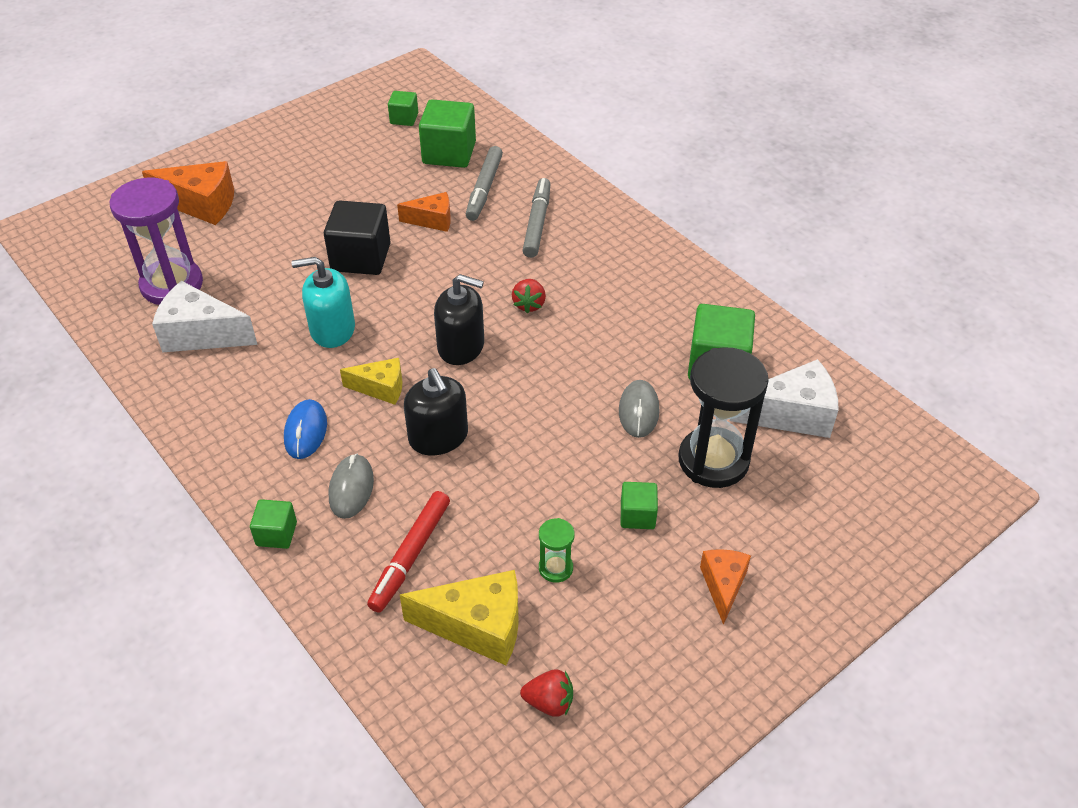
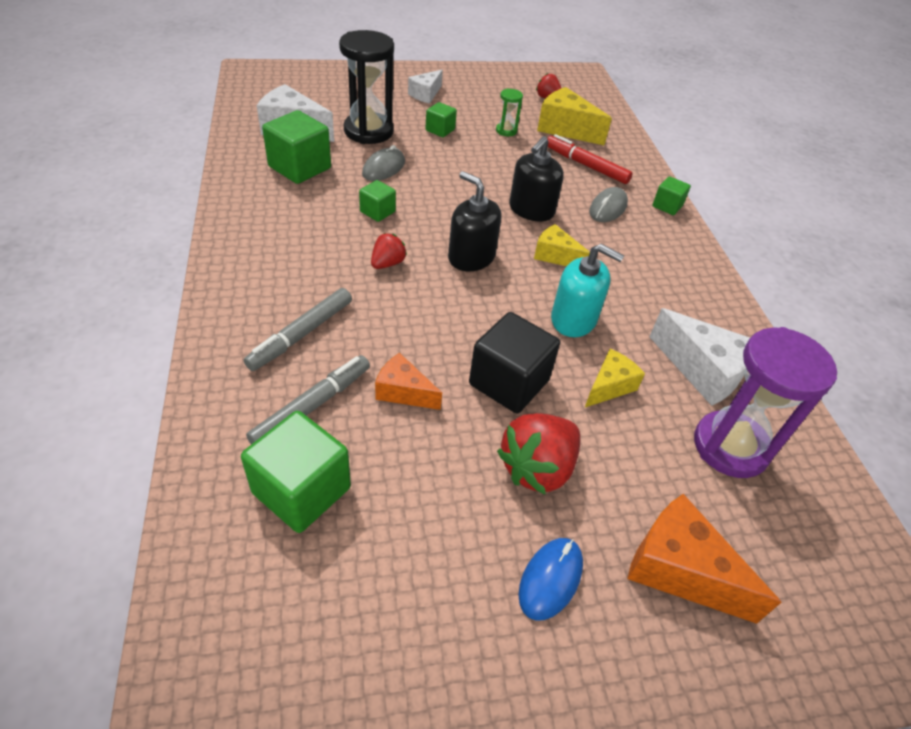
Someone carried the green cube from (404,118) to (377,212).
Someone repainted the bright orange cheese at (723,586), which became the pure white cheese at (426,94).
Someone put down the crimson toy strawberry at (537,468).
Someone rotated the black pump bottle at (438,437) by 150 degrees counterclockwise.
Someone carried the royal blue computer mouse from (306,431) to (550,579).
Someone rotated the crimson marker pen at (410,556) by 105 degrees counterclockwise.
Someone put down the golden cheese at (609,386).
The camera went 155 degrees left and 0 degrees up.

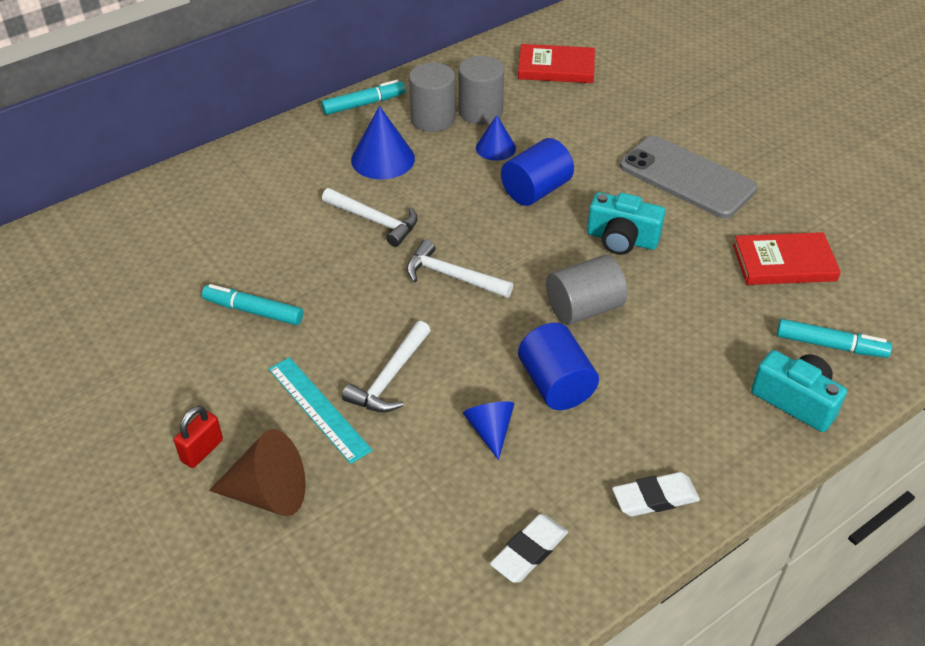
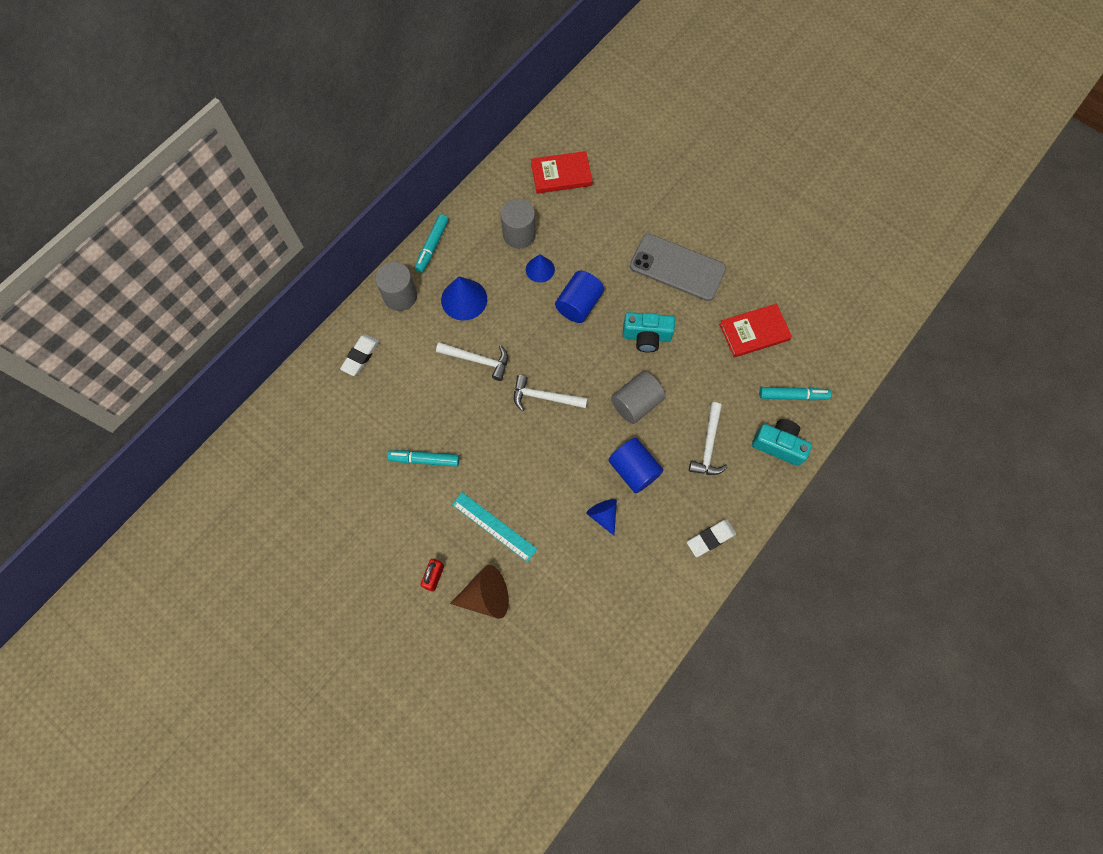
Someone carried the pure white gum eraser from (529,551) to (360,356).
Someone carried the ash-grey cylinder from (433,119) to (400,296).
Someone rotated the aqua marker pen at (364,104) by 150 degrees clockwise.
Someone carried the pure white carpenter's hammer from (390,377) to (708,445).
The camera went 15 degrees left and 25 degrees up.

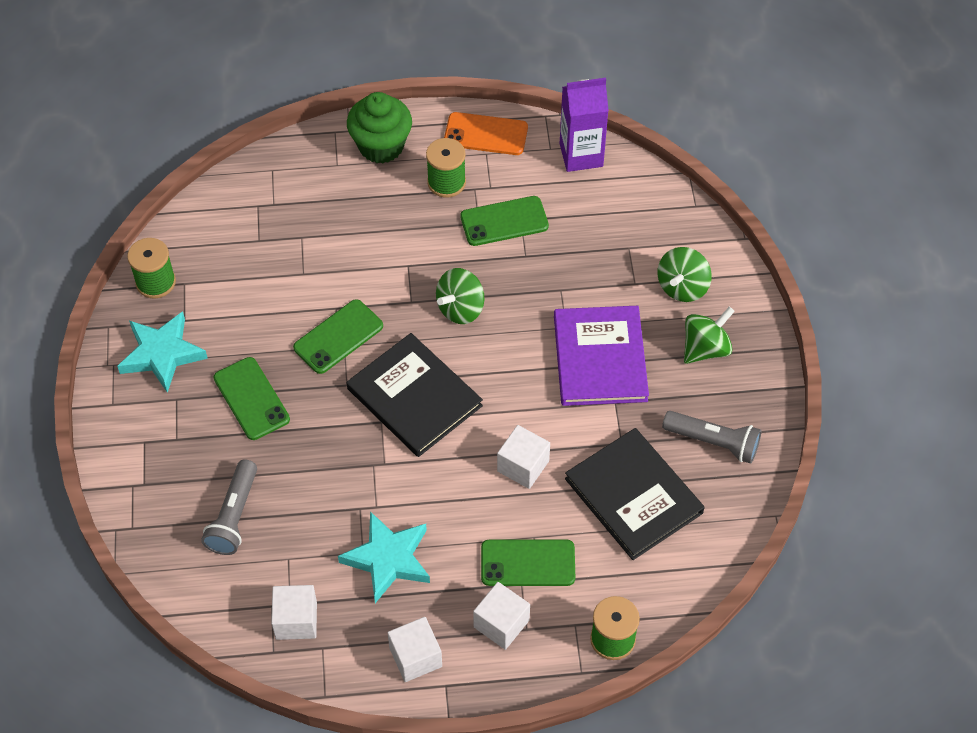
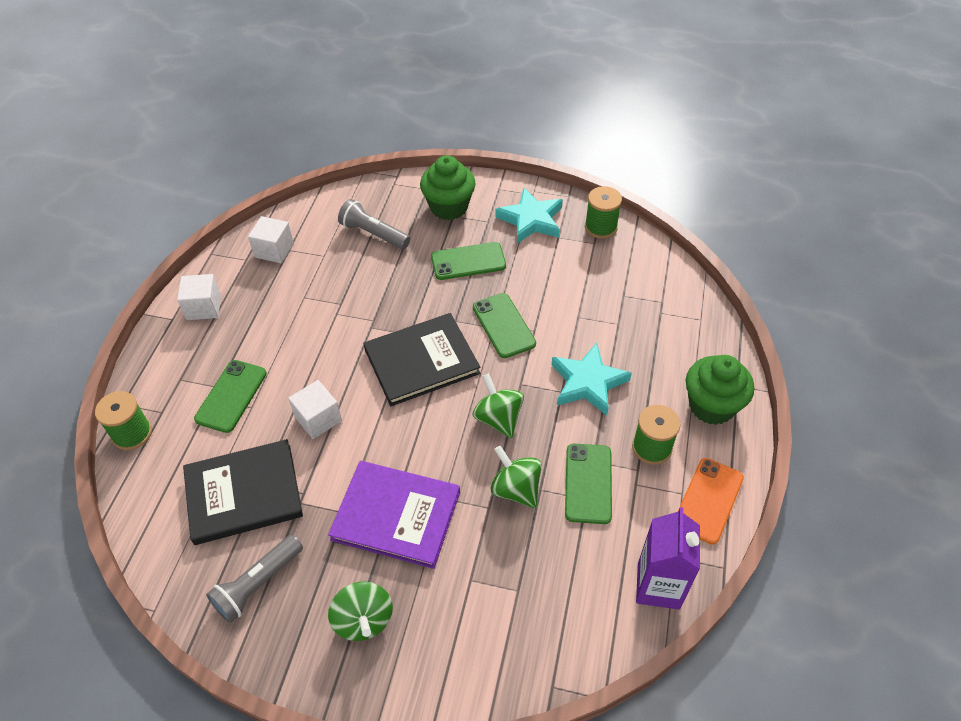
Someone put down the green fairy cake at (449,207).
Someone carried the green toy top from (682,287) to (516,489).
Someone carried the aqua five-pointed star from (388,559) to (588,383).
Someone took away the pure white cube at (501,623).
The camera went 110 degrees right and 5 degrees down.

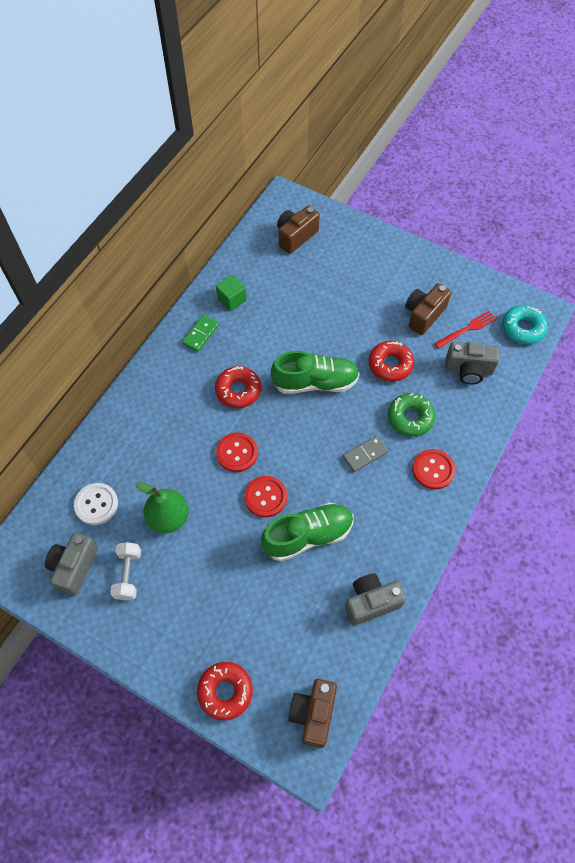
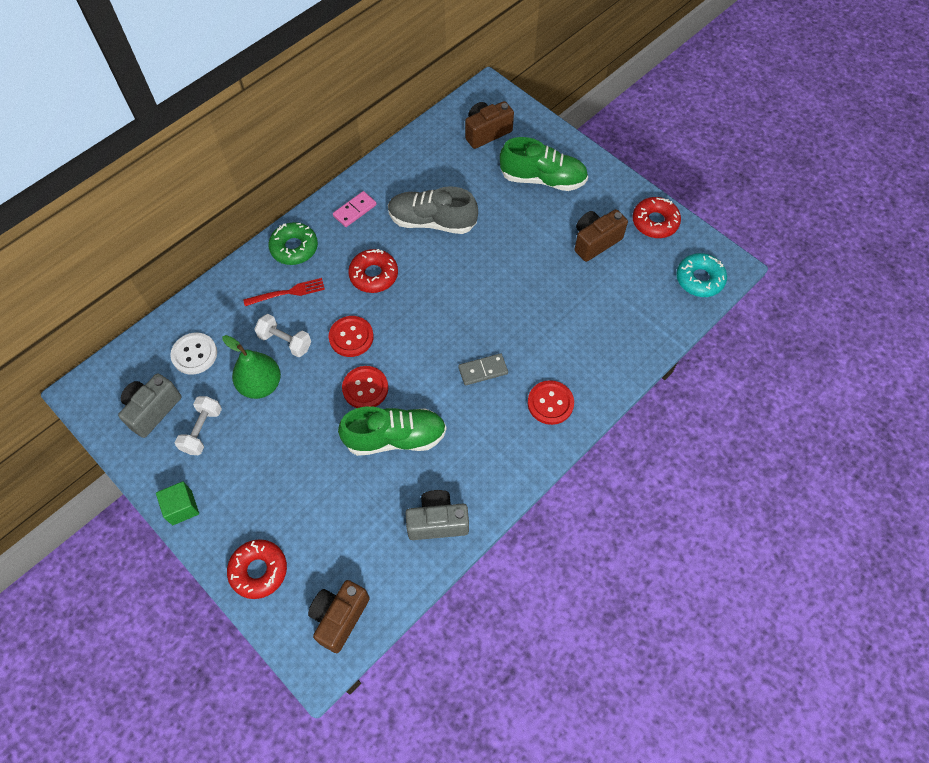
Someone carried the green cube from (232,299) to (182,507).
Someone carried the crimson dinner fork from (467,329) to (288,292).
Someone put down the pure white free weight at (285,341).
Someone carried the green donut from (410,418) to (294,248).
Someone repainted the green domino tile at (201,334), which became the rose-pink domino tile at (355,210).
Someone put down the ash-grey lace-up shoe at (432,221).
Someone carried the green lace-up shoe from (315,382) to (542,179).
Someone carried the crimson donut from (390,364) to (655,222).
Someone took away the ash-grey photo camera at (468,370).
The camera went 15 degrees right and 0 degrees up.

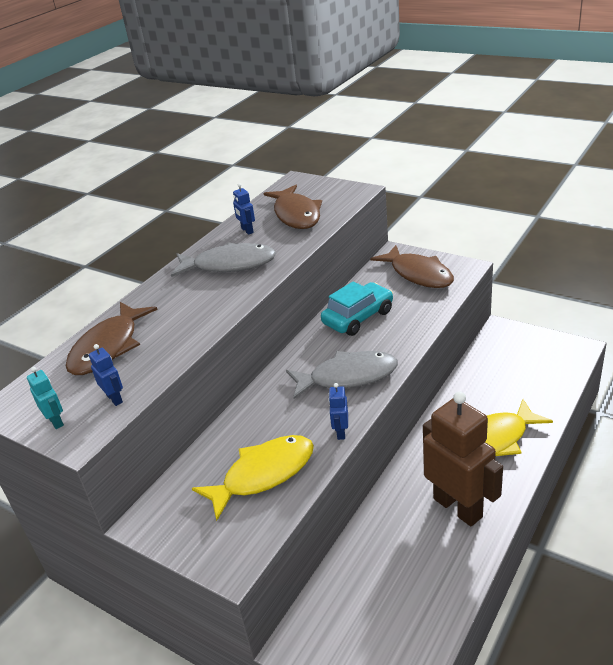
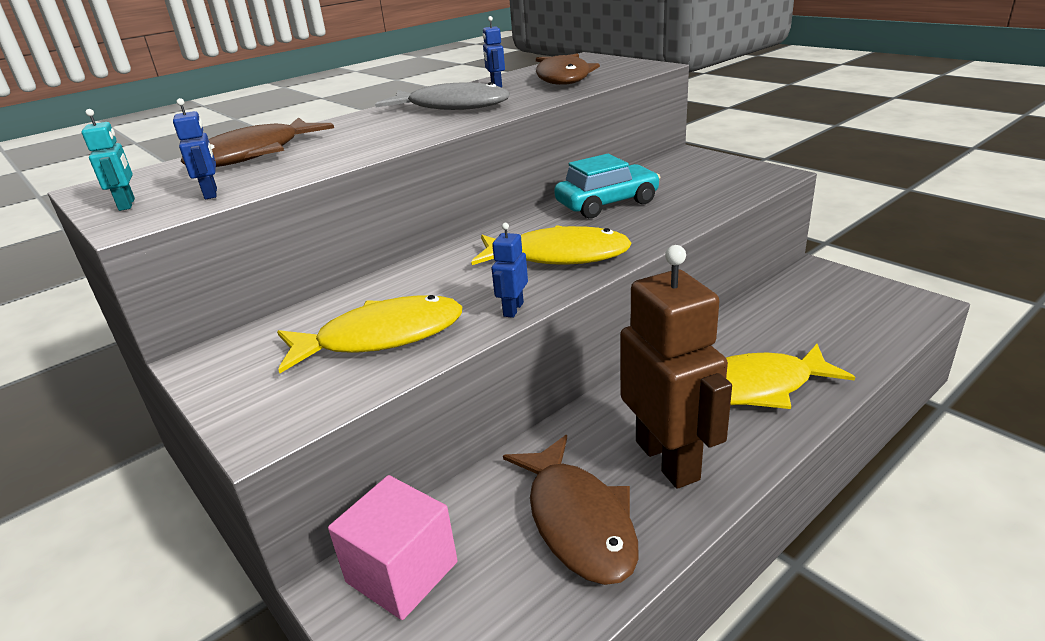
Someone put down the rose-pink cube at (402,572).
Someone repainted the ash-grey fish at (348,377), which became the golden fish at (559,256).
Someone carried the brown fish from (418,274) to (578,521).
The camera went 15 degrees right and 5 degrees down.

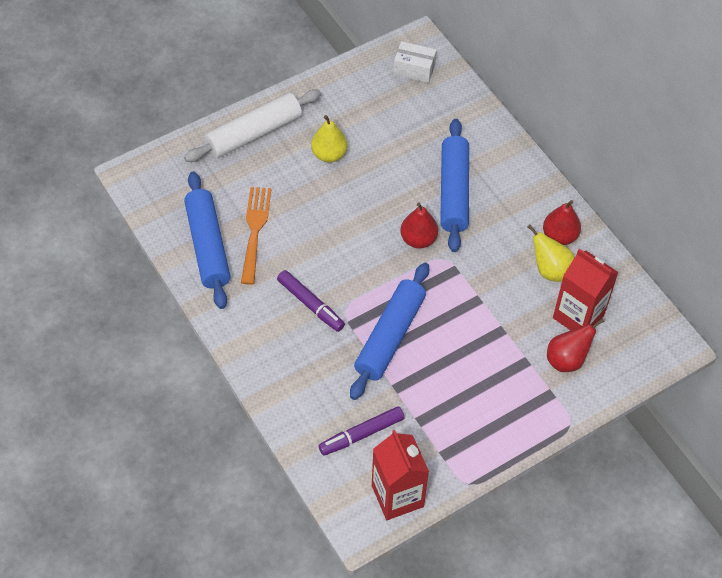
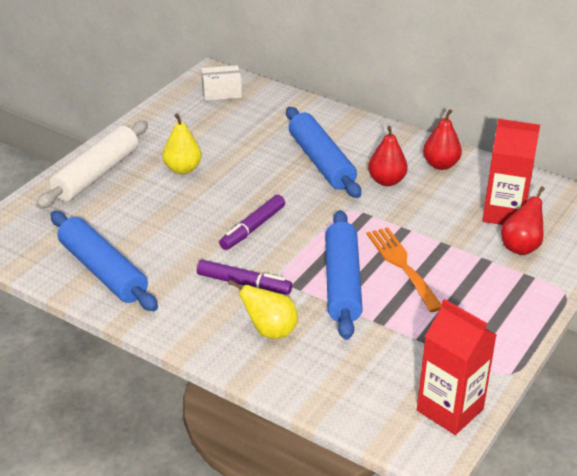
Someone carried the violet marker pen from (361,434) to (252,228).
Someone carried the golden pear from (550,270) to (270,331).
Someone carried the bright orange dinner fork from (255,230) to (402,265).
Someone carried the crimson pear from (418,239) to (386,181).
The camera went 25 degrees left and 20 degrees down.

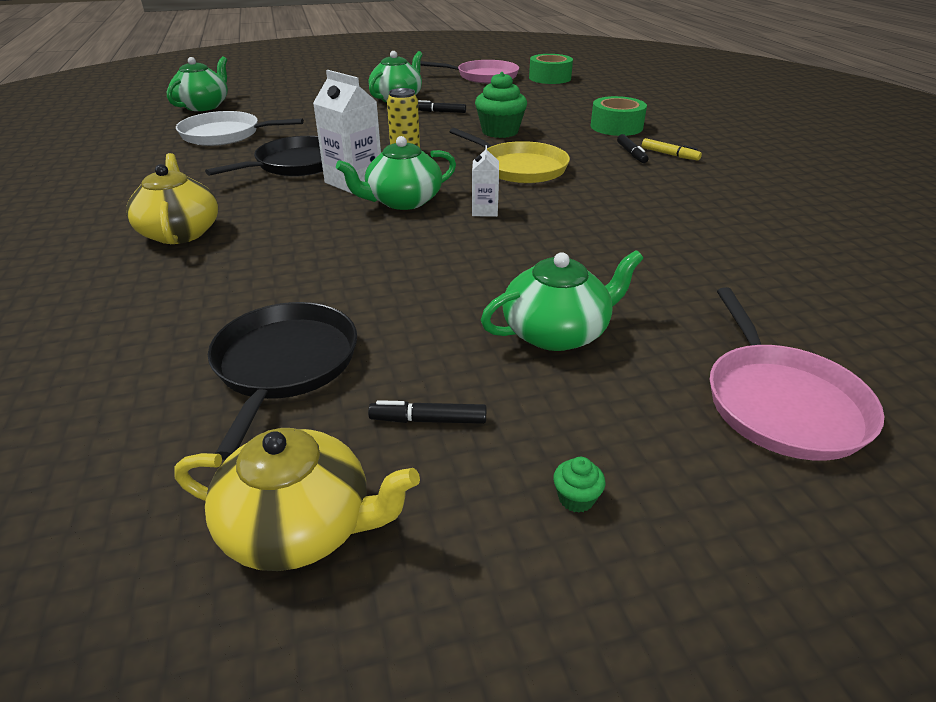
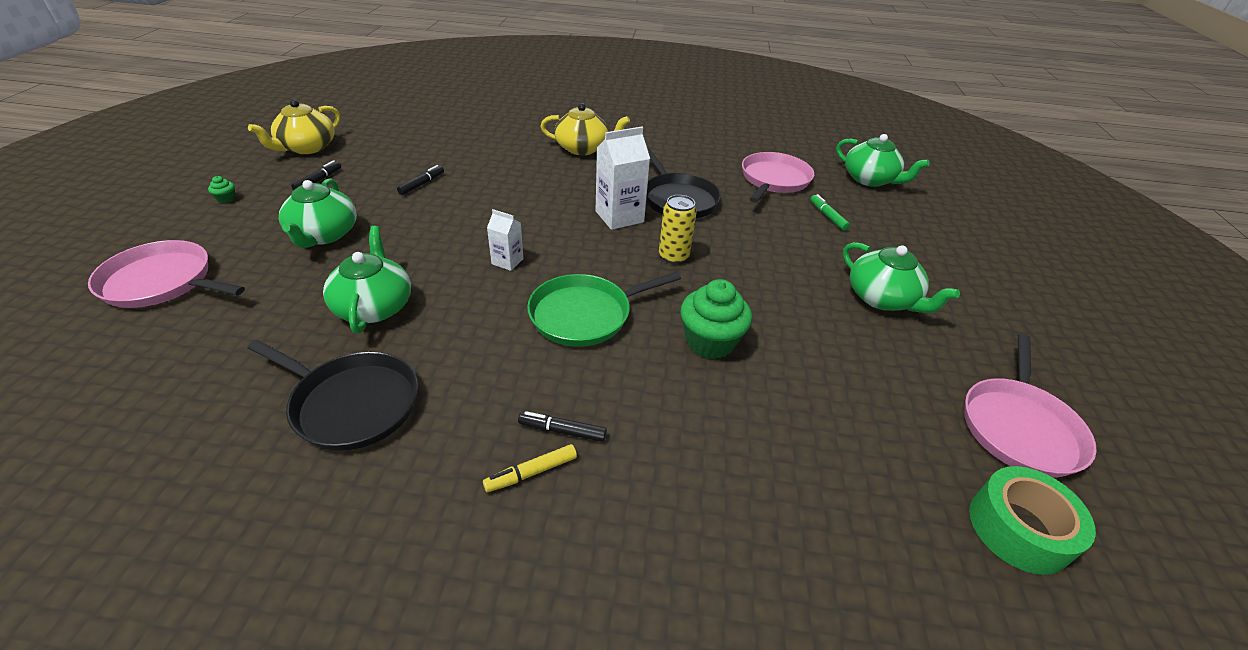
Someone carried the black pan from (284,365) to (352,403).
Someone carried the green china teapot from (402,201) to (374,306).
Someone carried the black marker pen from (440,112) to (422,184).
Someone repainted the golden pan at (519,168), which became the green pan at (585,314).
Someone repainted the pure white pan at (225,135), which became the rose-pink pan at (774,180).
Someone put down the green marker pen at (828,216).
Someone took away the green tape at (616,127).
The camera went 110 degrees right and 5 degrees up.

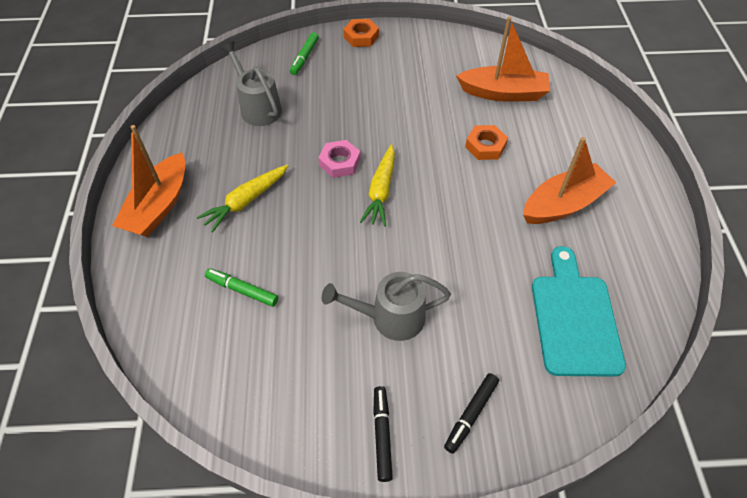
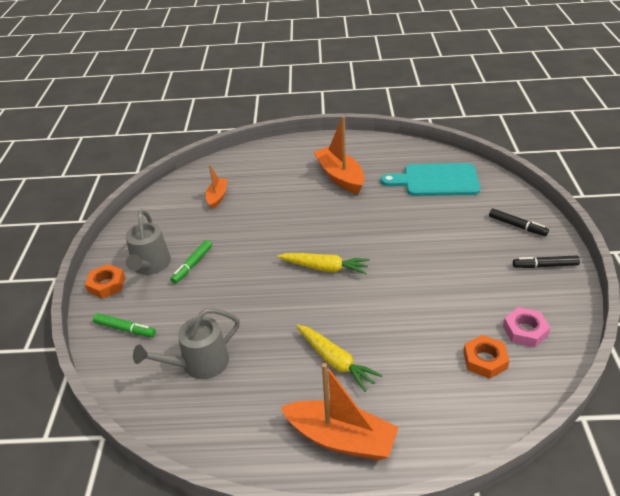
Someone carried the ash-grey sprinkling can from (390,318) to (150,266).
Someone carried the green marker pen from (242,290) to (192,265).
Someone scaled the bright orange toy boat at (503,93) by 0.57.
Someone carried the bright orange hexagon nut from (485,146) to (485,360).
Someone carried the rose-pink hexagon nut from (340,162) to (525,330).
The camera went 85 degrees left and 15 degrees down.

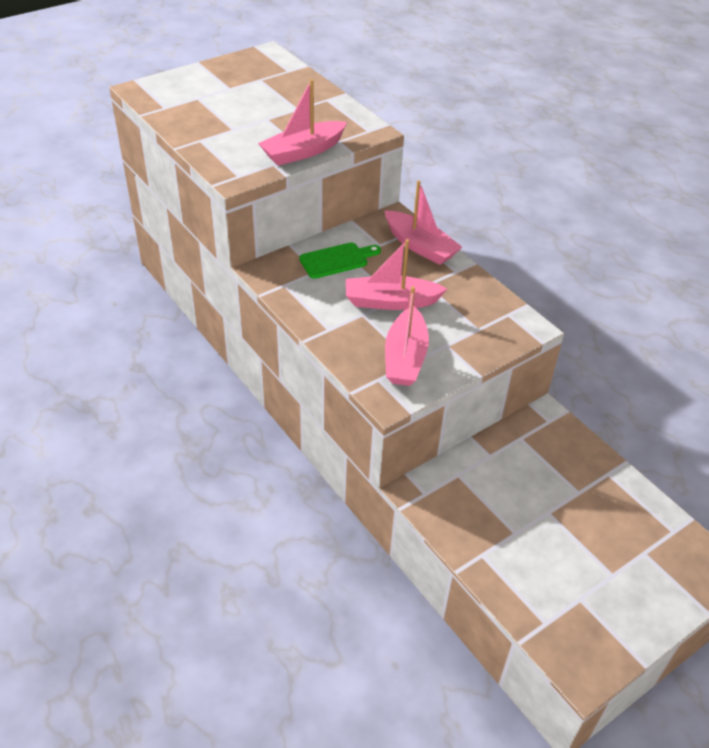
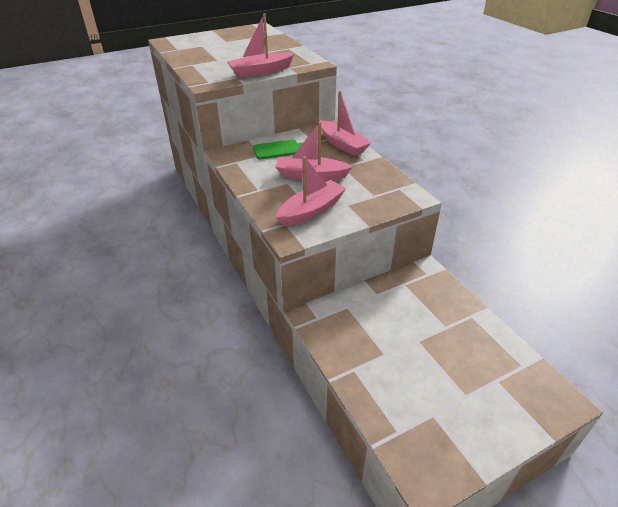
Someone rotated the rose-pink toy boat at (405,357) by 150 degrees counterclockwise.
The camera went 10 degrees right and 5 degrees down.

